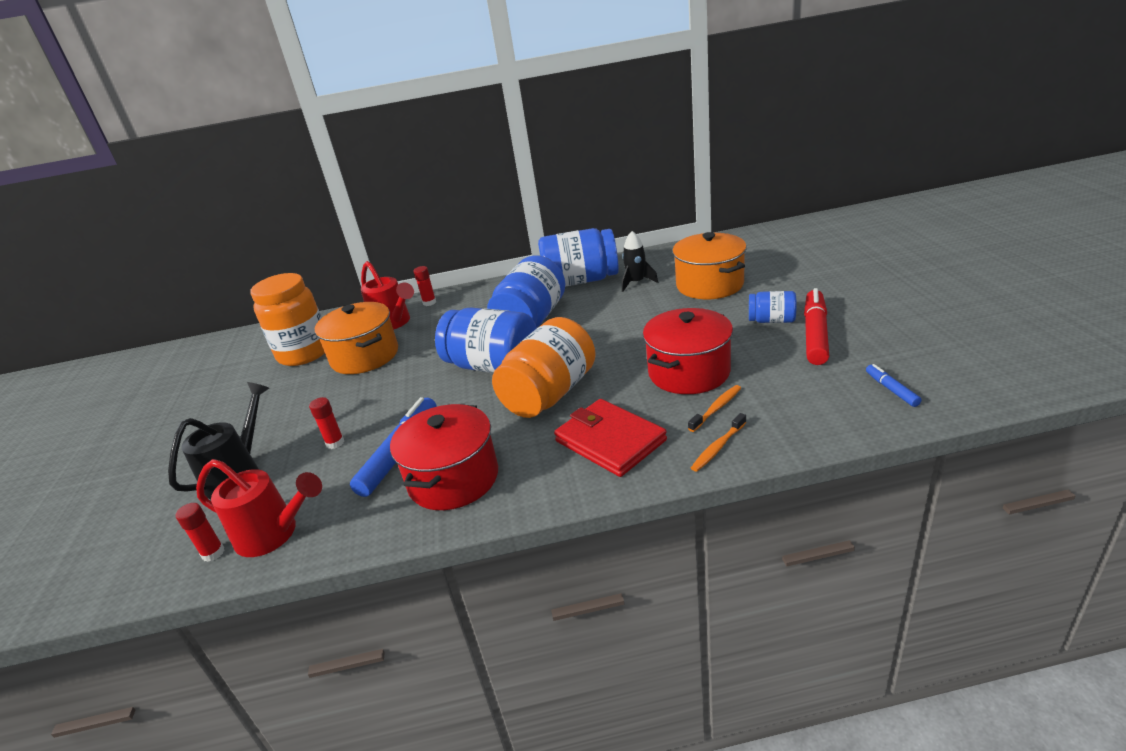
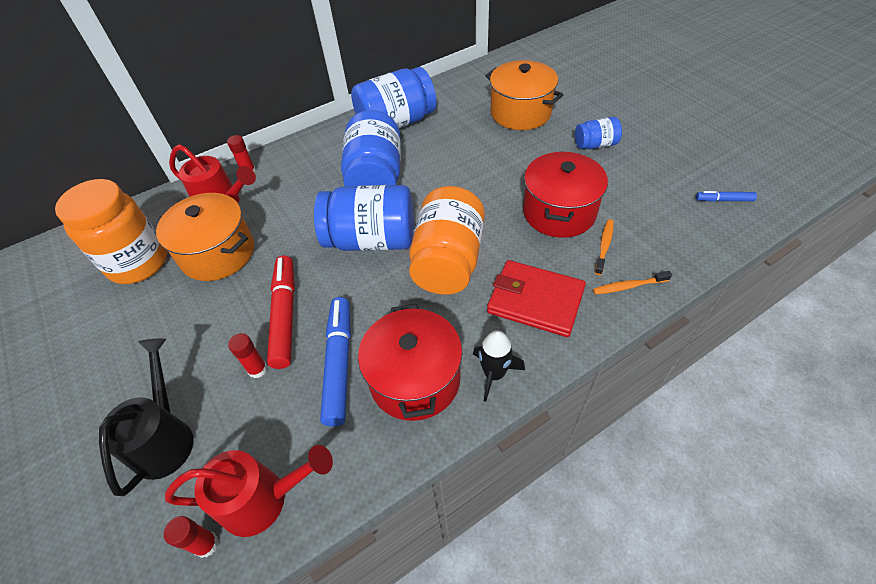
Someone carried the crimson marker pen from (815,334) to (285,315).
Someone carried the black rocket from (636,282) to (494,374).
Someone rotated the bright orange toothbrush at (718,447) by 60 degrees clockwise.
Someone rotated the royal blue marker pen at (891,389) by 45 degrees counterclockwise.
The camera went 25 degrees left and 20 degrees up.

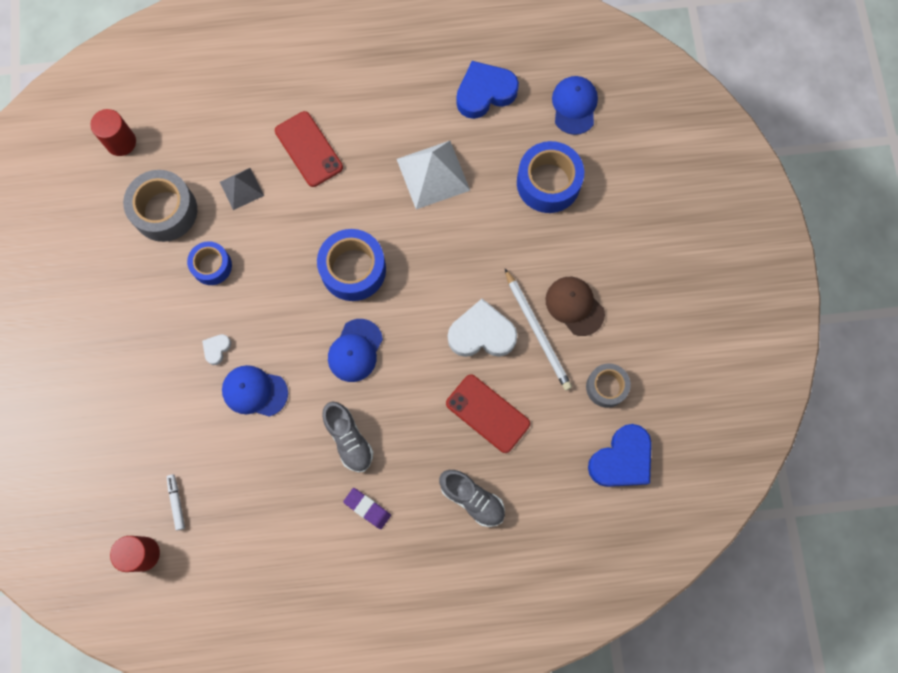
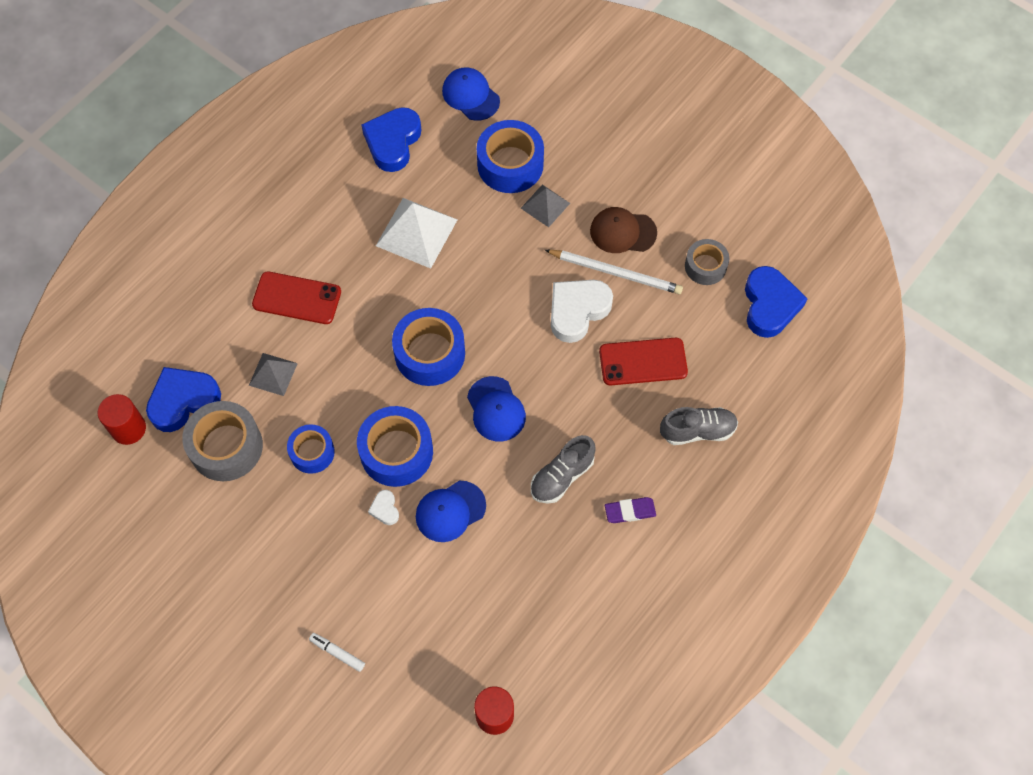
Someone put down the royal blue heart at (183,401).
Someone carried the pure white marker pen from (176,502) to (337,653).
Someone put down the royal blue tape at (396,452).
Someone put down the ash-grey solid pyramid at (545,205).
Someone rotated the ash-grey lace-up shoe at (349,439) by 120 degrees clockwise.
The camera went 45 degrees left and 10 degrees down.

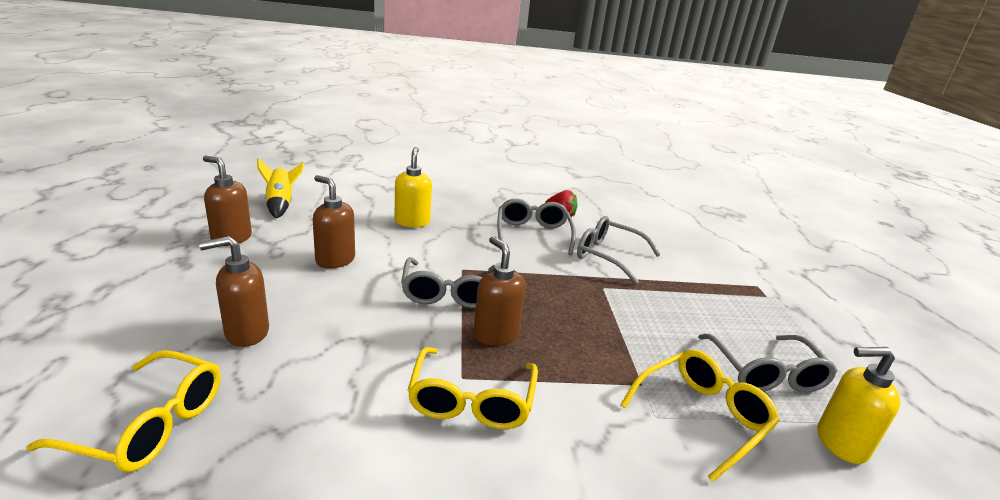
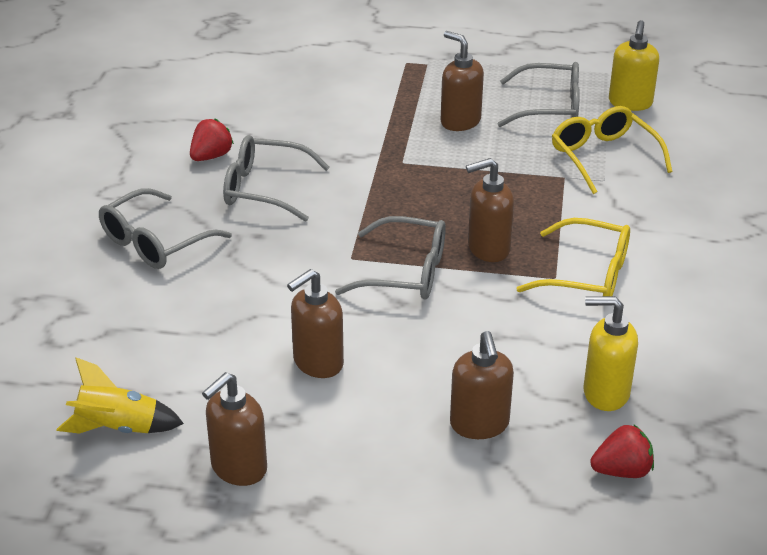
Someone carried the ash-grey spectacles from (609,256) to (156,242).
Someone put down the brown pump bottle at (460,121).
Someone carried the golden pump bottle from (412,222) to (605,393).
Someone swapped the golden spectacles at (147,424) for the crimson toy strawberry at (622,471).
The camera went 75 degrees left and 10 degrees up.

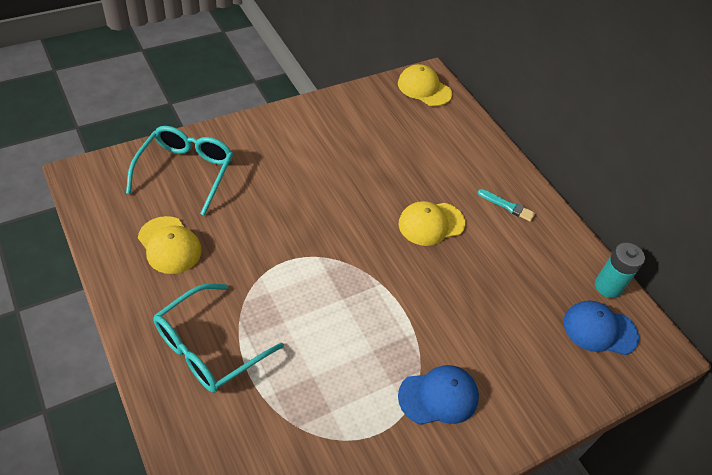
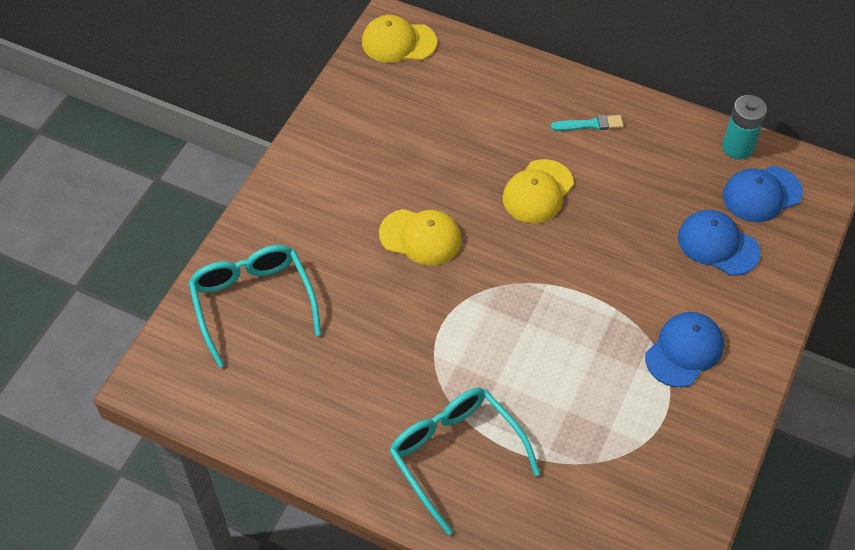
Someone carried the golden cap from (169,245) to (420,237).
Someone rotated the aqua spectacles at (208,348) by 135 degrees clockwise.
Someone put down the royal blue cap at (718,244).
The camera went 30 degrees left and 5 degrees up.

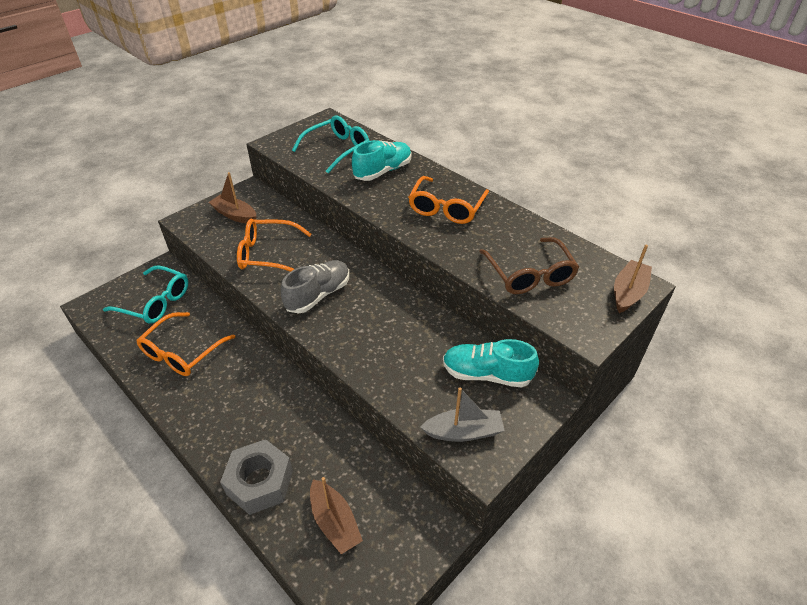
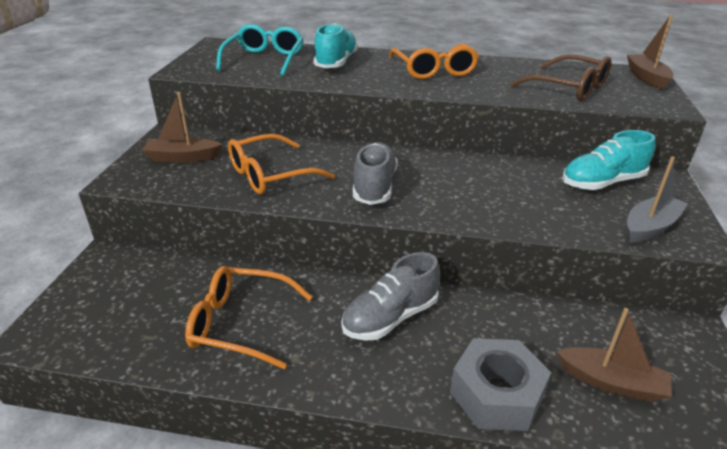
Someone rotated the bright orange spectacles at (182,352) by 105 degrees clockwise.
Someone put down the ash-grey lace-up shoe at (390,317).
Someone took away the aqua spectacles at (155,302).
The camera went 35 degrees left and 10 degrees down.

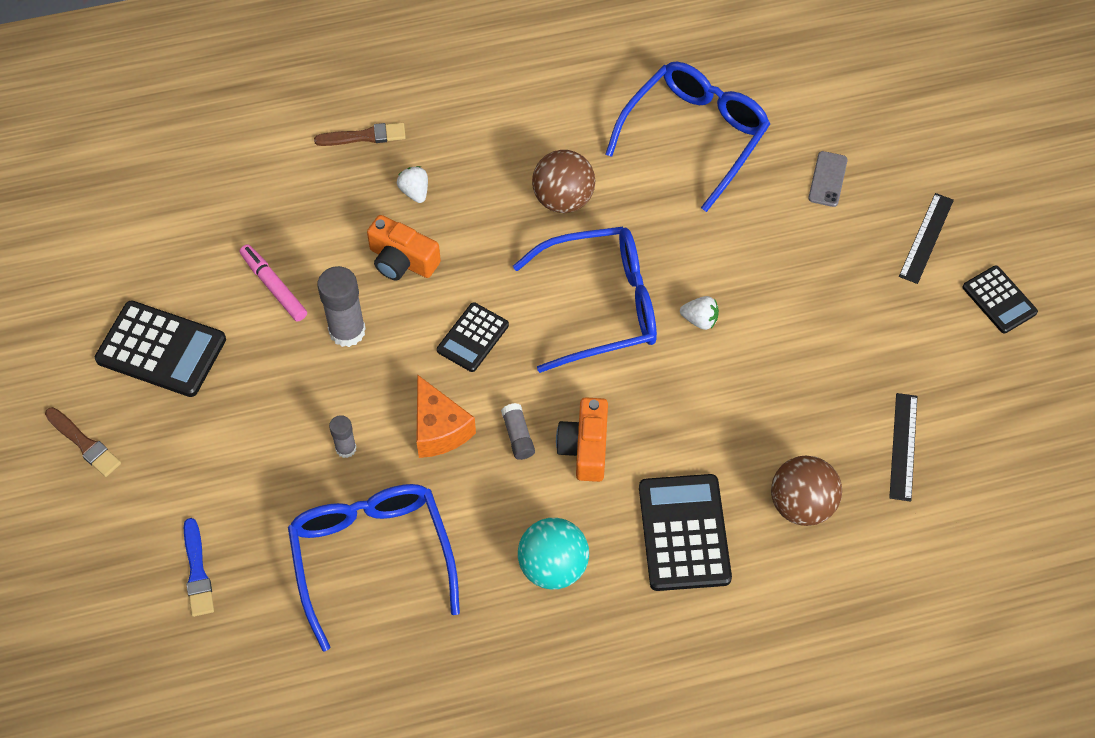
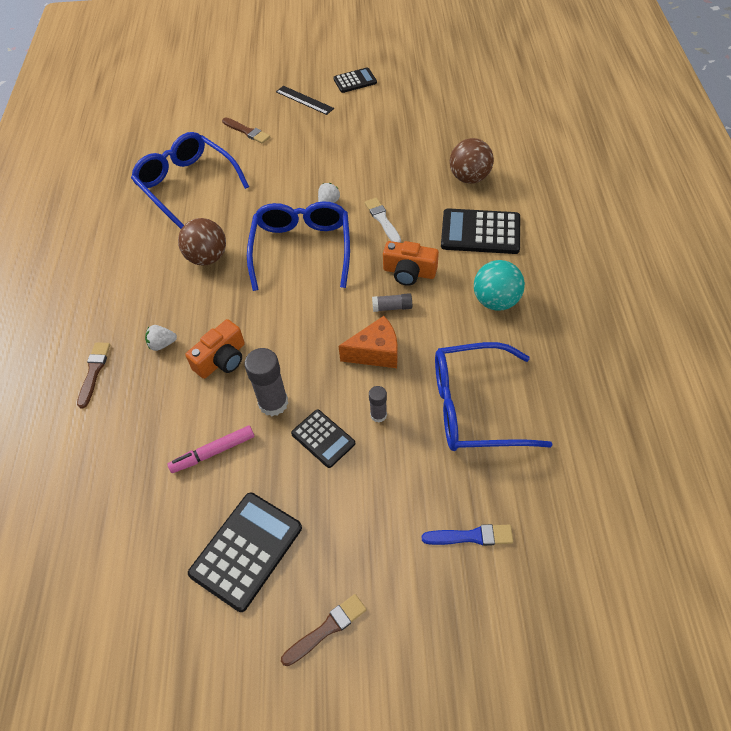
Someone swapped the ash-grey phone at (827,179) for the brown brush at (247,131).
Someone carried the black calculator from (472,337) to (323,438).
Someone put down the pure white brush at (382,220).
Someone took away the black measuring stick at (903,446).
The camera went 75 degrees left and 5 degrees down.

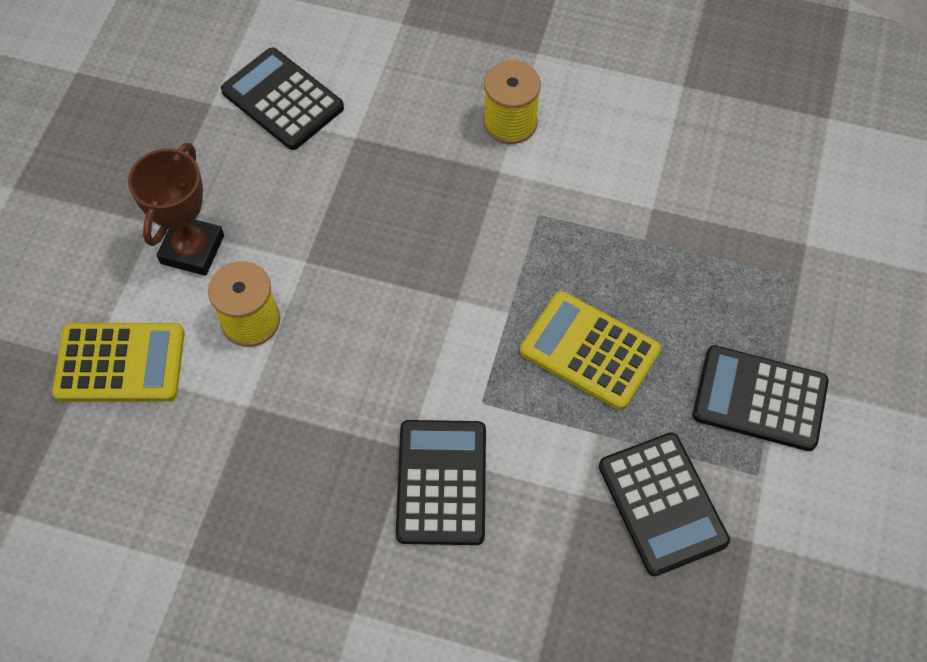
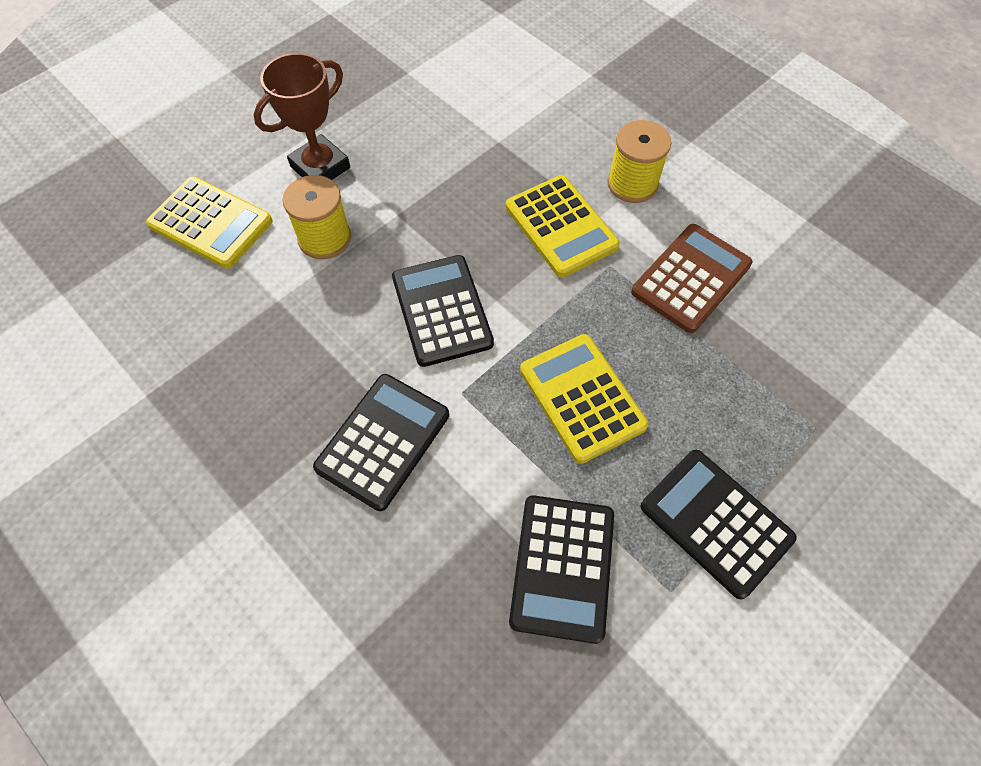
Someone carried the black calculator from (282,99) to (442,311).
Someone put down the golden calculator at (561,226).
Someone put down the brown calculator at (691,278).
The camera went 30 degrees right and 0 degrees up.

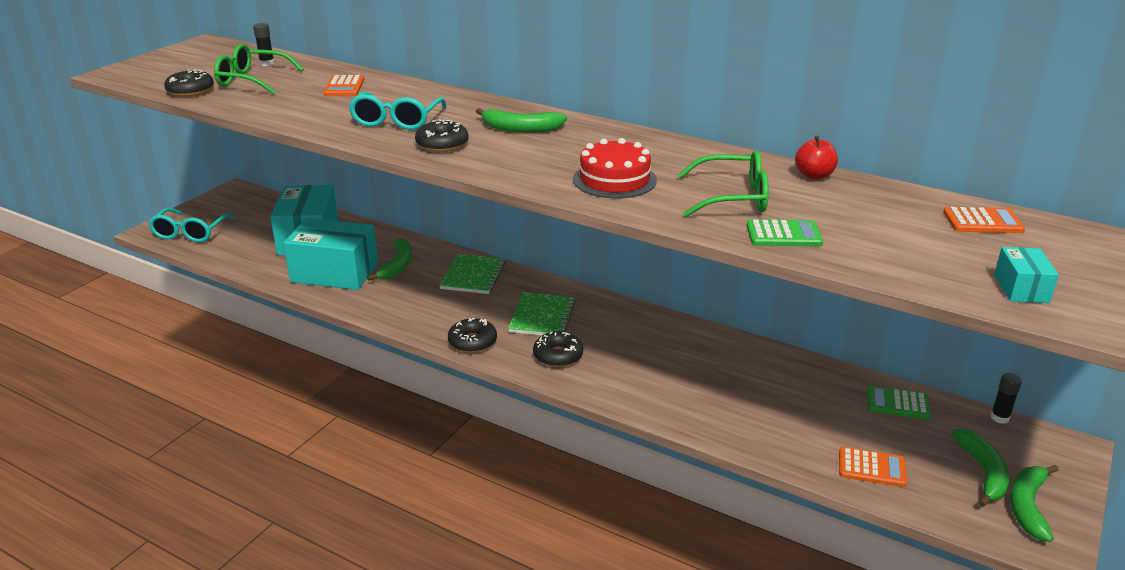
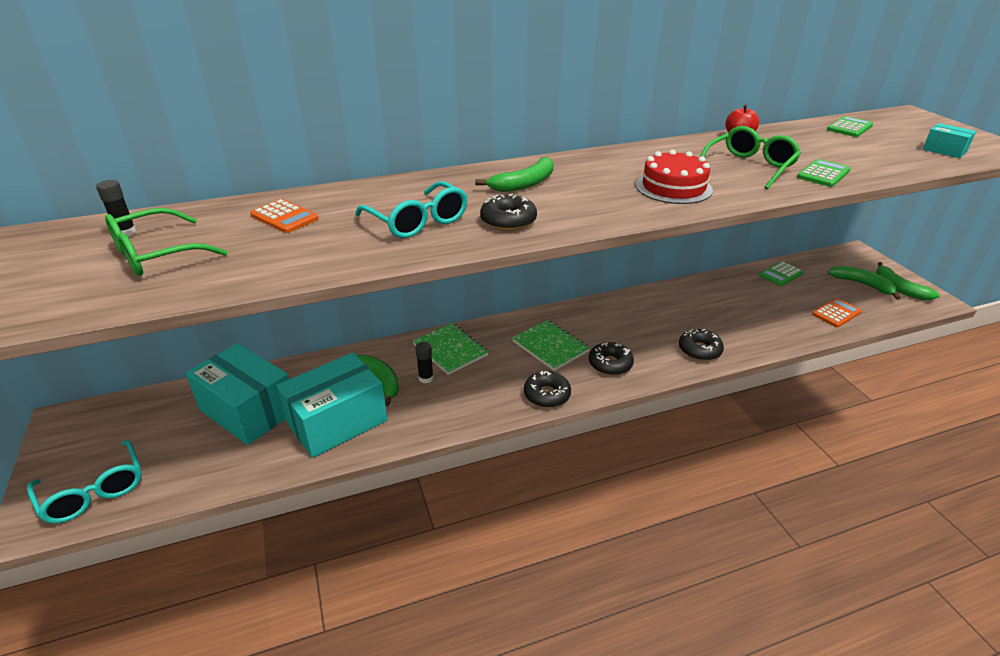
Someone carried the black glue from (999,418) to (426,378).
Someone carried the black donut from (190,91) to (699,350).
Someone repainted the bright orange calculator at (982,222), which became the green calculator at (849,128).
The camera went 50 degrees left and 5 degrees up.

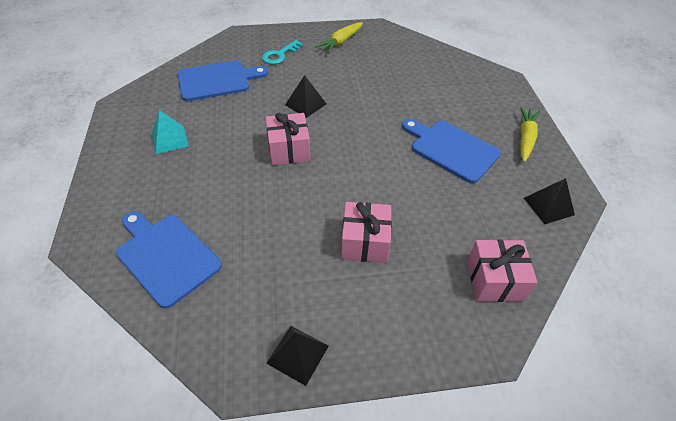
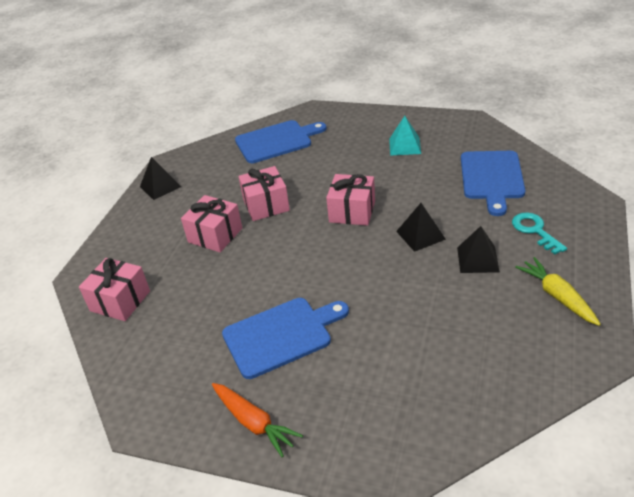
Someone repainted the golden root vegetable at (525,138), which became the bright orange root vegetable at (254,422).
Someone put down the rose-pink gift at (266,205).
Someone carried the black solid pyramid from (549,206) to (477,259).
The camera went 120 degrees right and 10 degrees down.

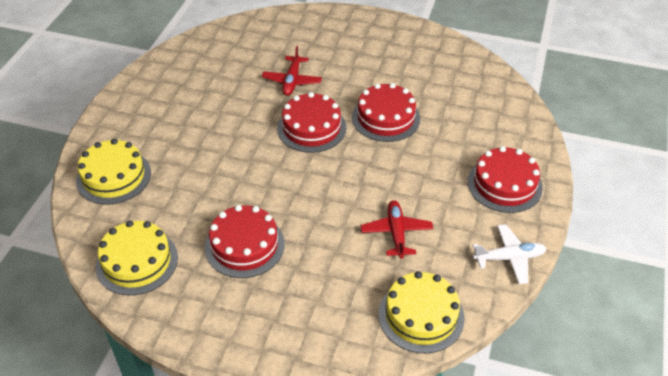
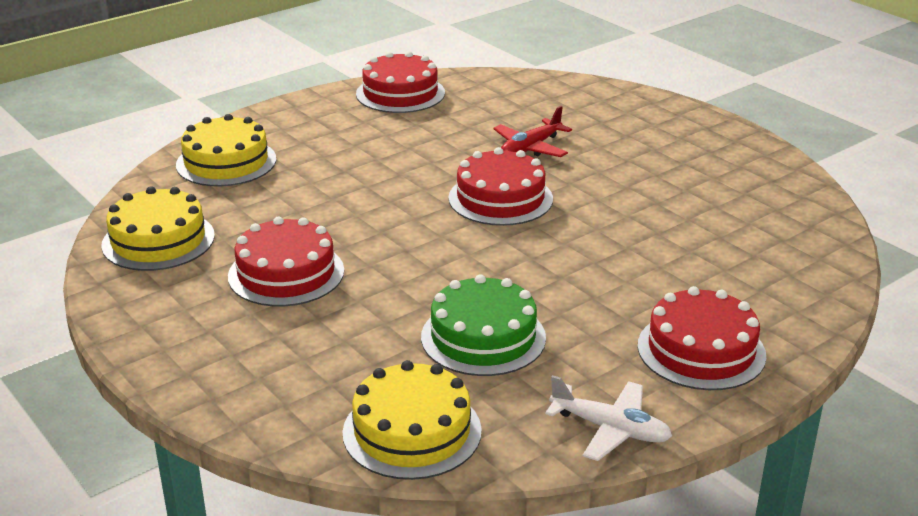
Someone carried the crimson gateau from (386,118) to (400,93).
Someone swapped the crimson toy plane at (396,233) for the green gateau at (483,337).
The camera went 35 degrees right and 15 degrees down.

